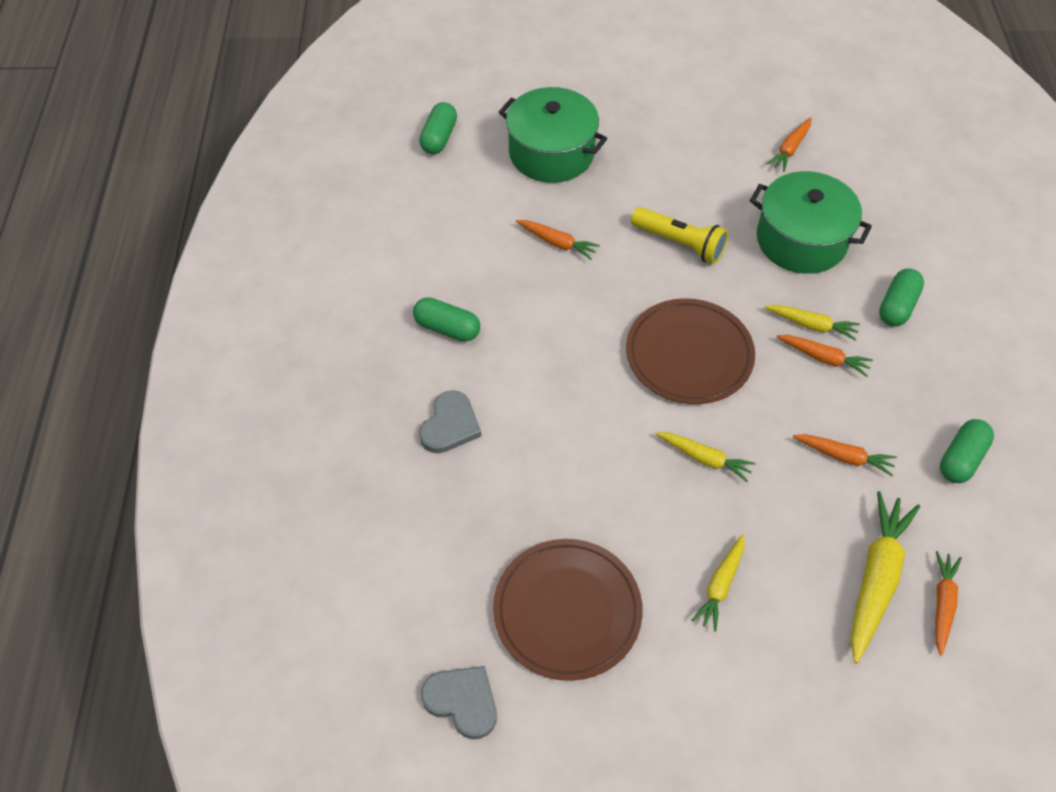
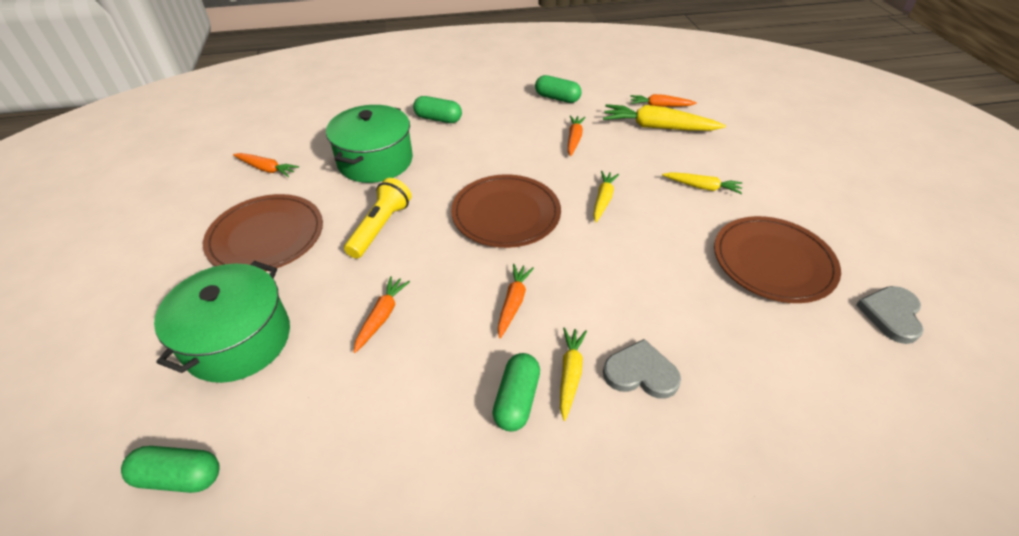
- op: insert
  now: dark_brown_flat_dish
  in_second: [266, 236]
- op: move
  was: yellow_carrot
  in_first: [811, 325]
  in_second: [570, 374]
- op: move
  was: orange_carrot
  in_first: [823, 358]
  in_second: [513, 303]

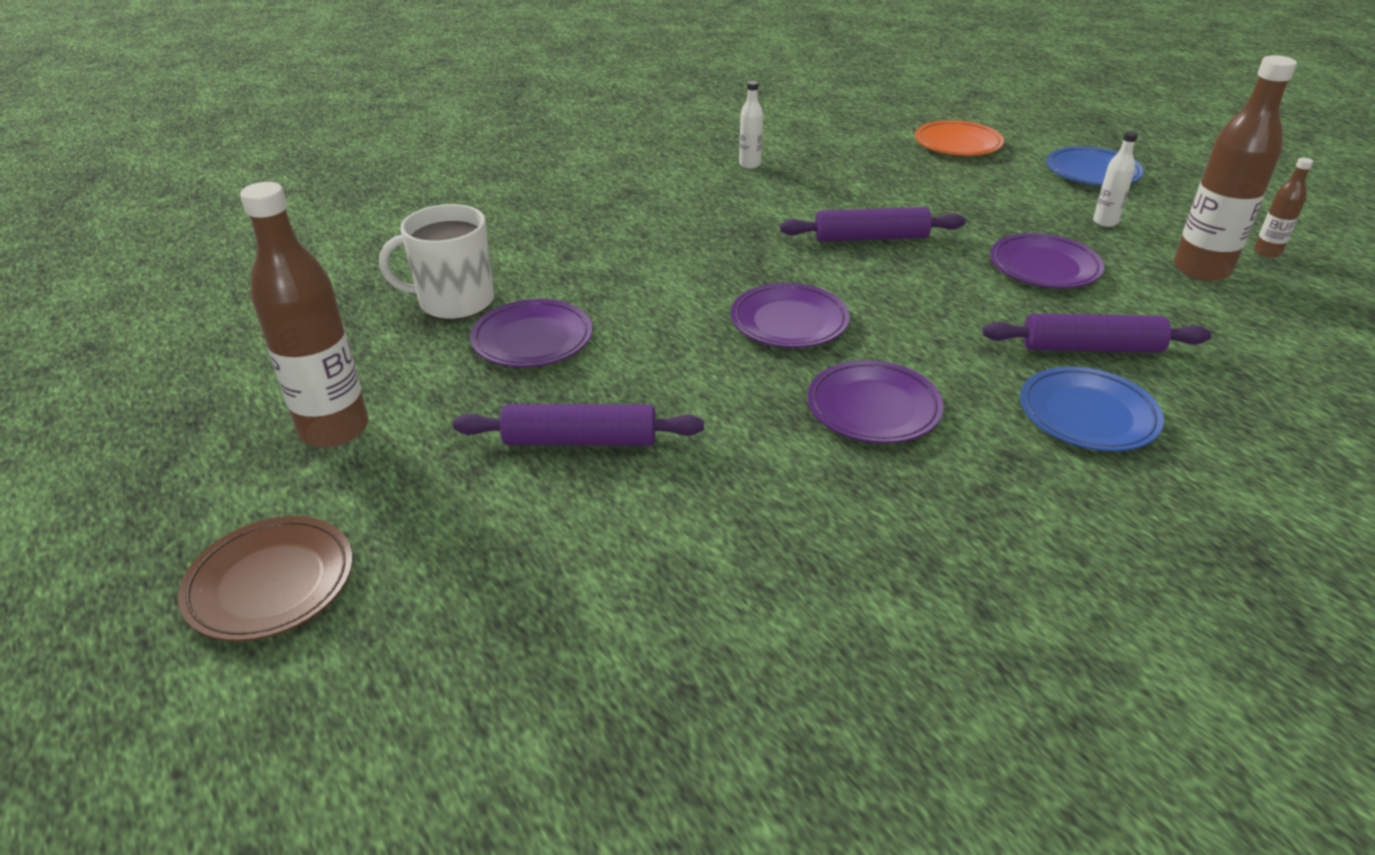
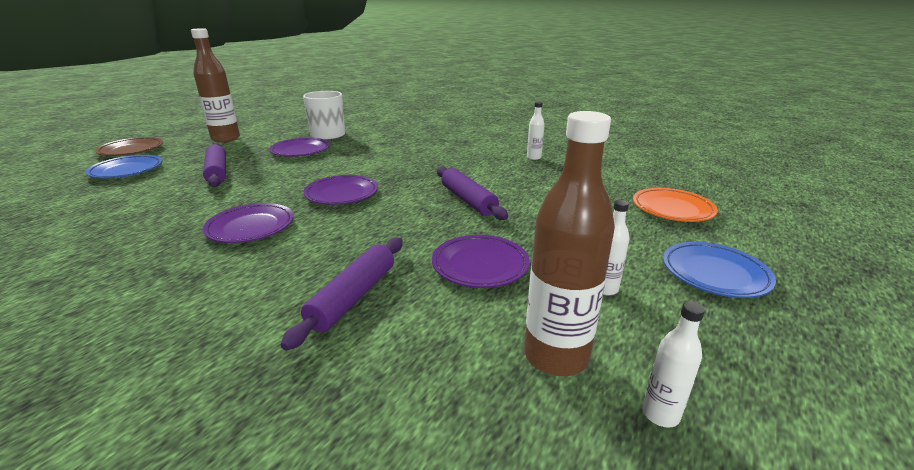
- op: move
  was: royal_blue_flat_dish
  in_first: [1087, 415]
  in_second: [127, 171]
- op: recolor
  was: dark_brown_bottle
  now: pure_white_bottle
  in_first: [1267, 252]
  in_second: [660, 414]
- op: rotate
  was: royal_purple_dough_roller
  in_first: [1090, 348]
  in_second: [353, 297]
  clockwise: 45

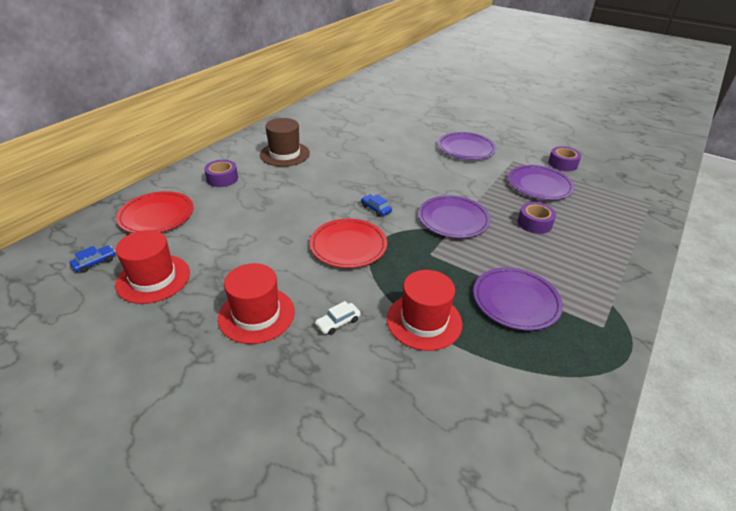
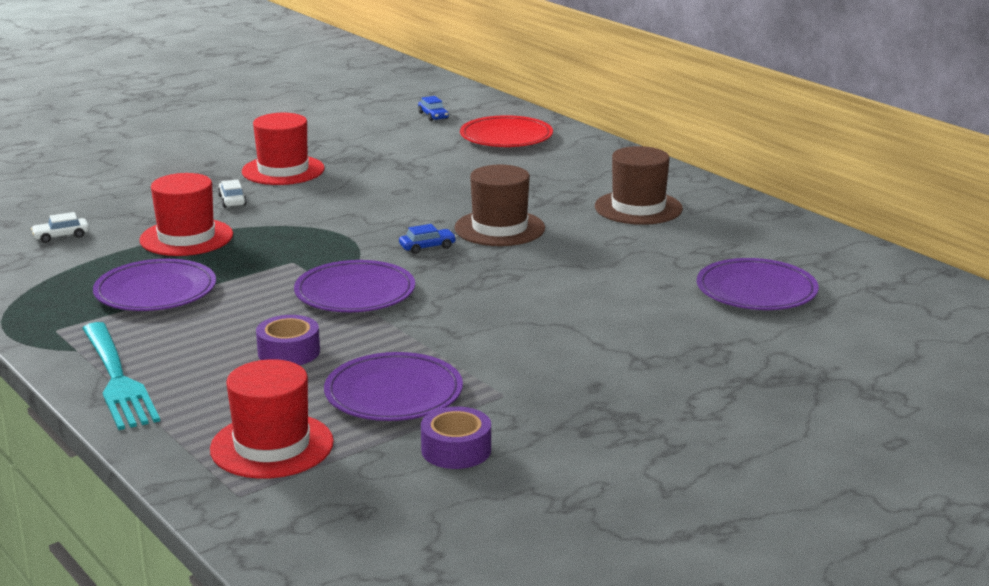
- op: delete
  was: royal_purple_roll_of_tape
  in_first: [222, 178]
- op: delete
  was: crimson_flat_dish
  in_first: [348, 246]
- op: insert
  now: pure_white_car
  in_second: [61, 236]
- op: insert
  now: teal_table_fork
  in_second: [117, 379]
- op: insert
  now: dark_brown_hat
  in_second: [499, 228]
- op: move
  was: crimson_hat
  in_first: [153, 278]
  in_second: [272, 446]
- op: move
  was: royal_purple_flat_dish
  in_first: [466, 149]
  in_second: [756, 291]

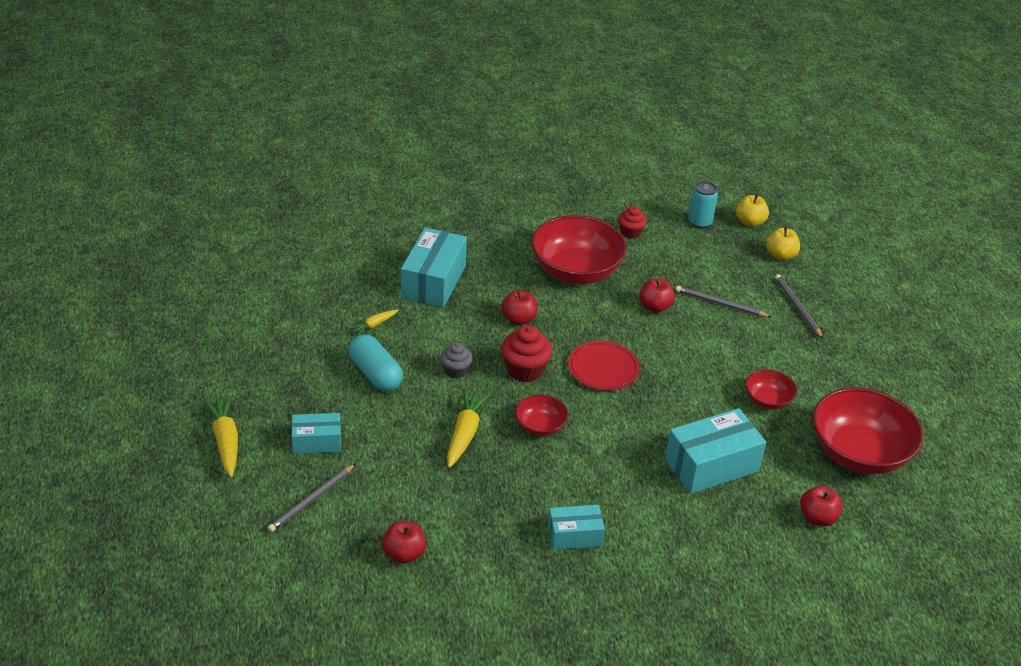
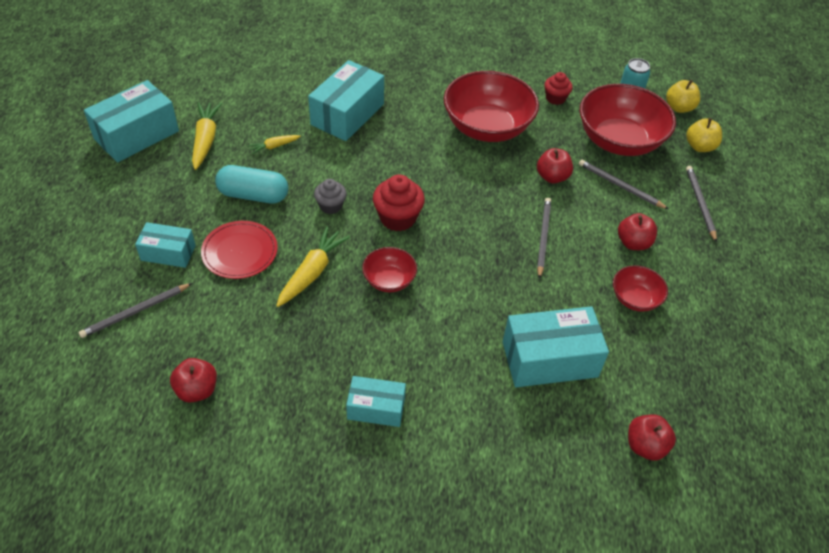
- op: insert
  now: teal_box
  in_second: [136, 135]
- op: insert
  now: ash-grey_wooden_pencil
  in_second: [543, 237]
- op: move
  was: yellow_carrot
  in_first: [225, 441]
  in_second: [205, 140]
- op: move
  was: crimson_apple
  in_first: [519, 319]
  in_second: [633, 243]
- op: move
  was: crimson_flat_dish
  in_first: [603, 368]
  in_second: [240, 252]
- op: move
  was: crimson_bowl
  in_first: [859, 453]
  in_second: [619, 140]
- op: rotate
  was: teal_pill
  in_first: [375, 374]
  in_second: [253, 195]
  clockwise: -60

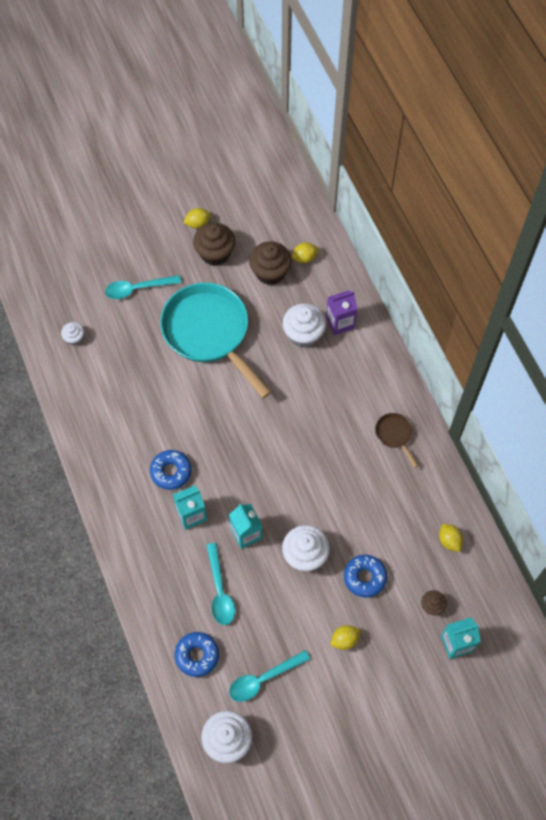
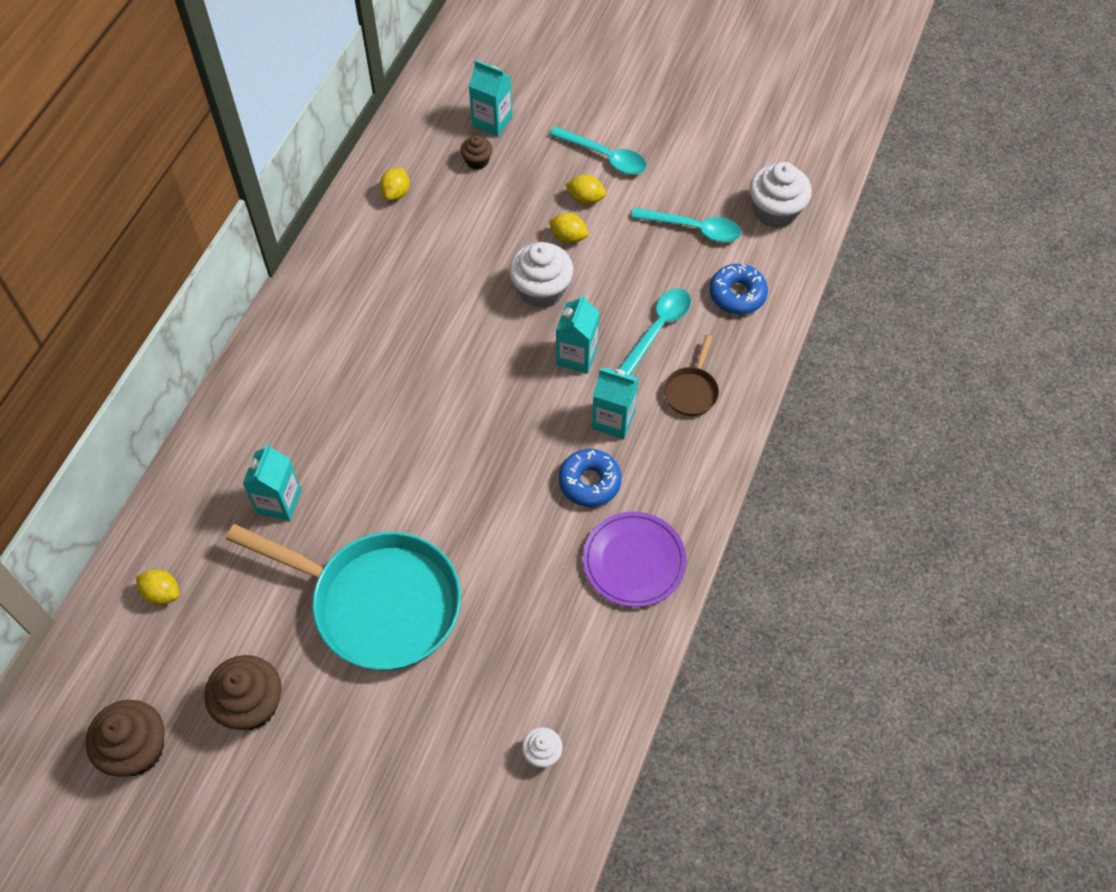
- op: delete
  was: royal_purple_milk_carton
  in_first: [340, 323]
- op: delete
  was: royal_blue_donut
  in_first: [365, 577]
- op: insert
  now: royal_purple_flat_dish
  in_second: [634, 561]
- op: move
  was: teal_tablespoon
  in_first: [137, 289]
  in_second: [604, 156]
- op: move
  was: yellow_citrus_fruit
  in_first: [197, 223]
  in_second: [568, 237]
- op: move
  was: dark_brown_muffin
  in_first: [270, 272]
  in_second: [137, 749]
- op: move
  was: dark_brown_pan
  in_first: [395, 435]
  in_second: [691, 391]
- op: replace
  was: pure_white_muffin
  now: teal_milk_carton
  in_first: [303, 334]
  in_second: [279, 502]
- op: rotate
  was: teal_pan
  in_first: [209, 333]
  in_second: [377, 603]
  clockwise: -75

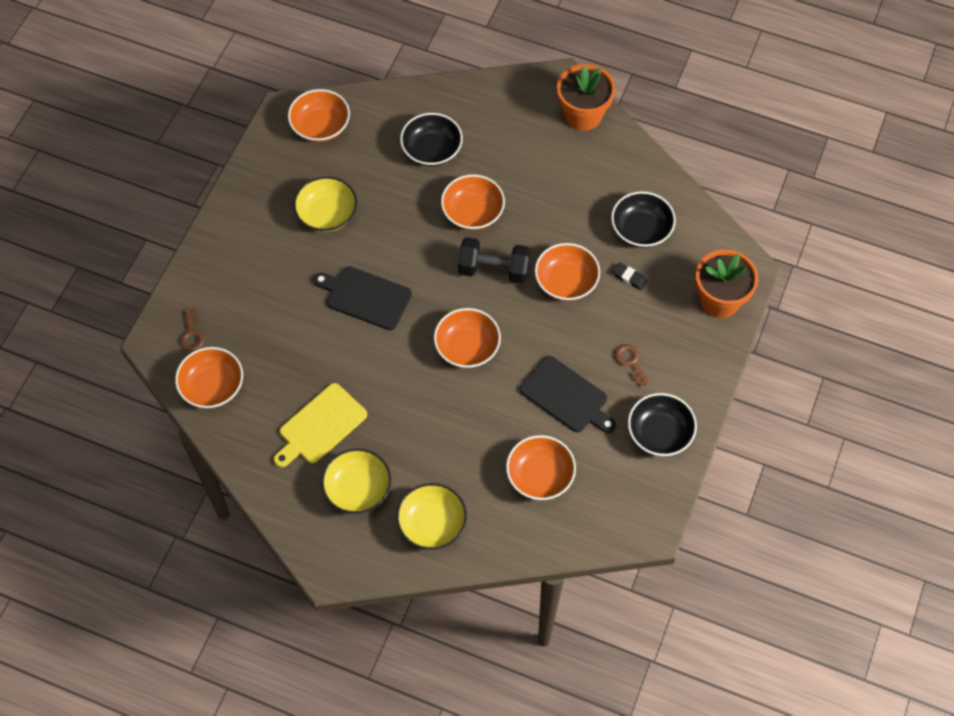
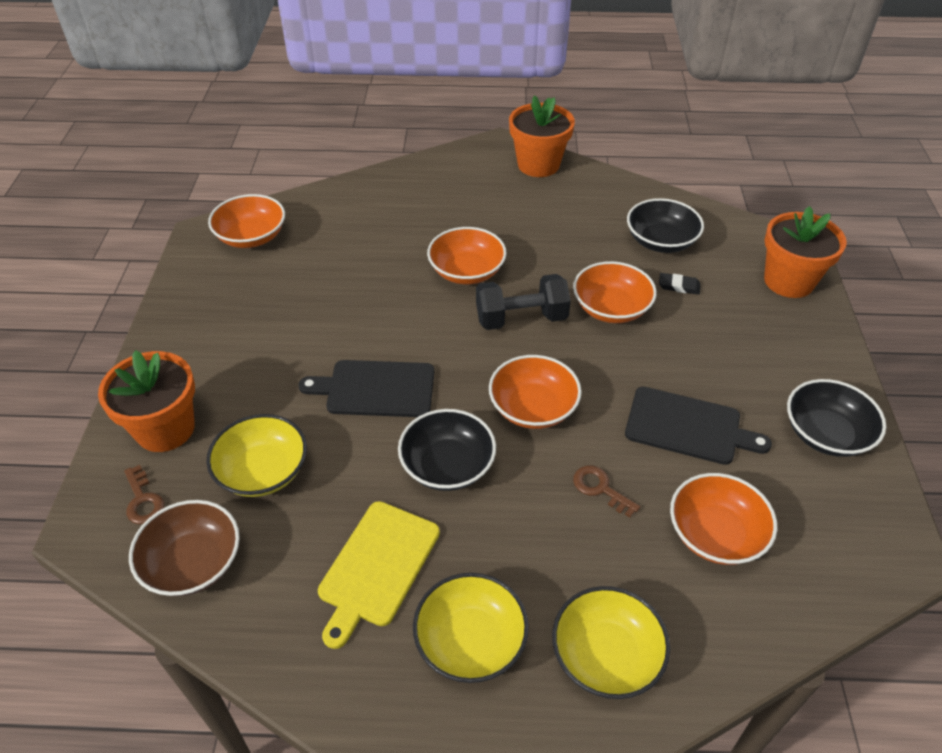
- op: insert
  now: orange_flower_pot
  in_second: [165, 429]
- op: move
  was: yellow_bowl
  in_first: [327, 214]
  in_second: [263, 471]
- op: move
  was: black_bowl
  in_first: [431, 150]
  in_second: [447, 465]
- op: move
  was: dark_brown_key
  in_first: [630, 362]
  in_second: [600, 489]
- op: recolor
  was: orange_bowl
  now: dark_brown_bowl
  in_first: [212, 386]
  in_second: [193, 563]

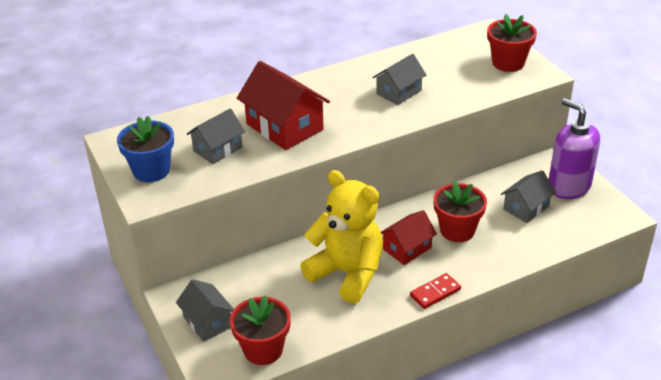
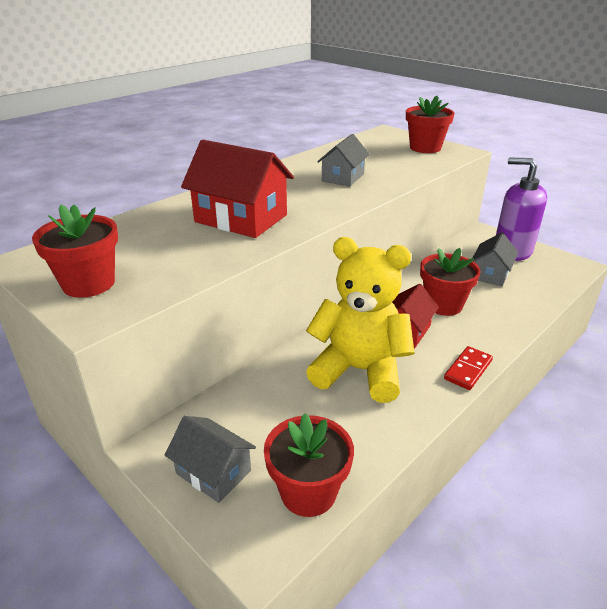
- op: delete
  was: ash-grey_house
  in_first: [218, 149]
- op: recolor
  was: royal_blue_flower_pot
  now: crimson_flower_pot
  in_first: [151, 170]
  in_second: [89, 283]

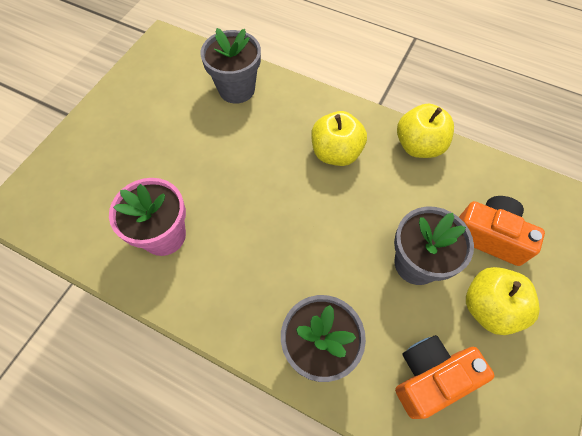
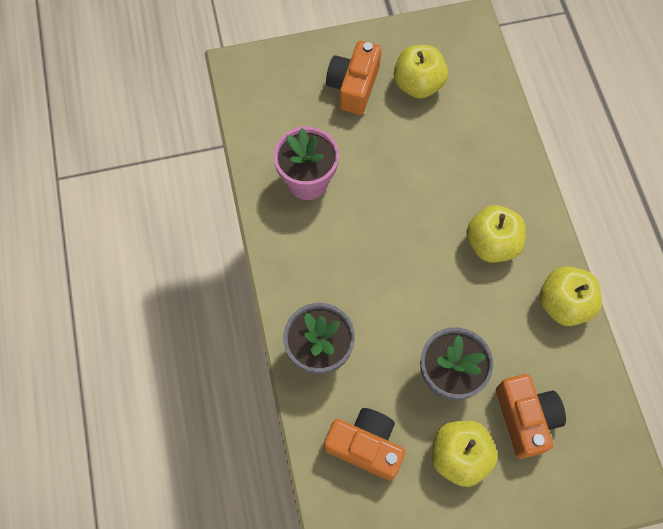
- op: delete
  was: ash-grey_flower_pot
  in_first: [236, 89]
- op: insert
  now: orange_photo_camera
  in_second: [354, 86]
- op: insert
  now: yellow_apple
  in_second: [418, 84]

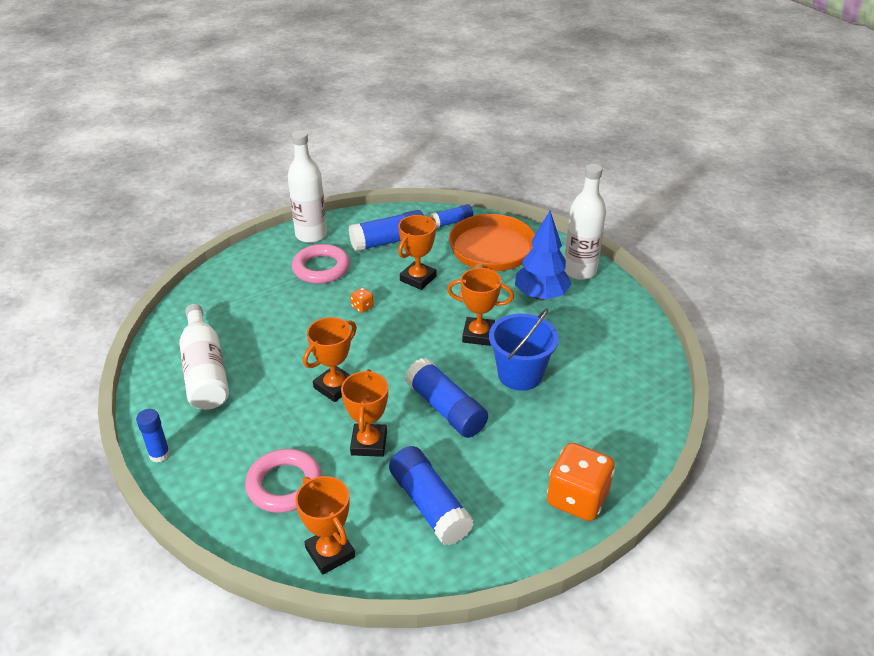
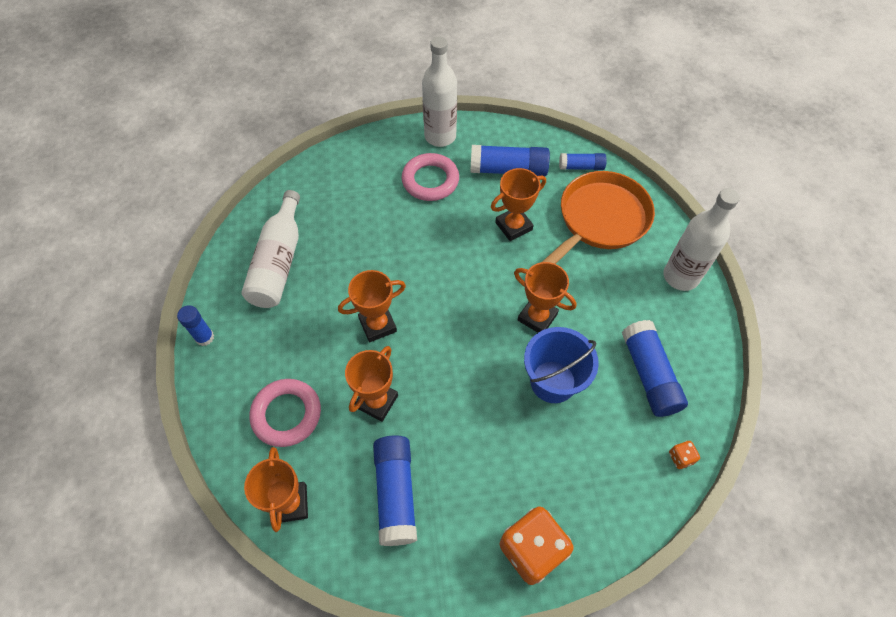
- op: delete
  was: royal_blue_fir_tree
  in_first: [540, 296]
- op: move
  was: orange_dice
  in_first: [362, 307]
  in_second: [680, 458]
- op: move
  was: royal_blue_glue
  in_first: [446, 409]
  in_second: [649, 374]

